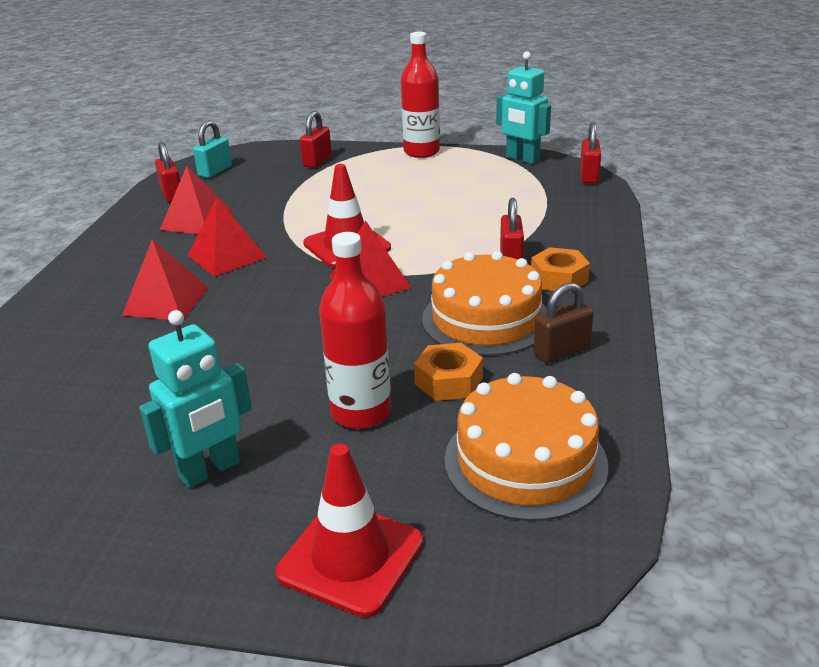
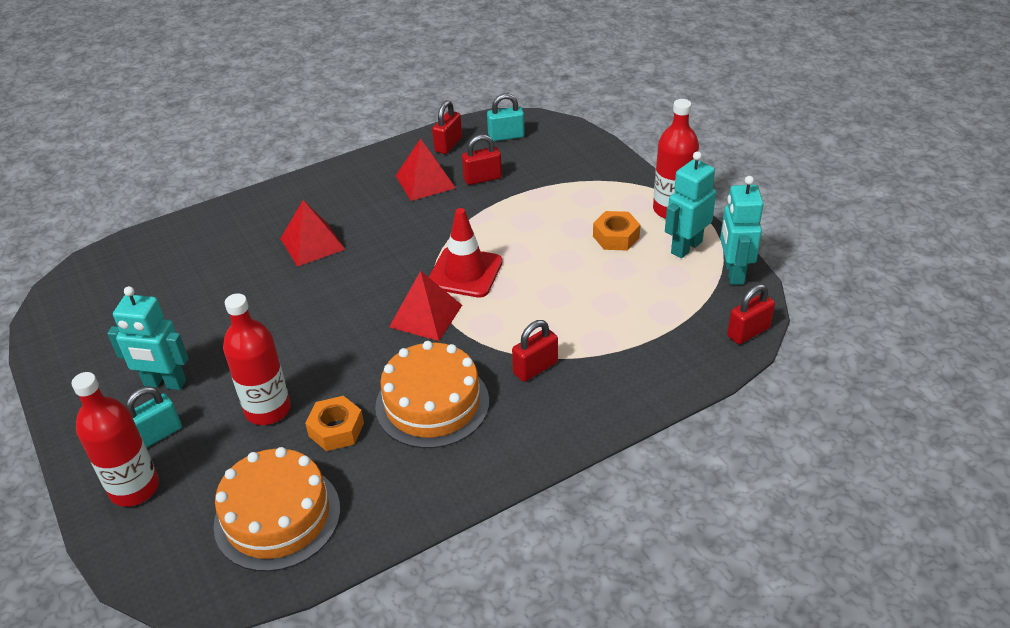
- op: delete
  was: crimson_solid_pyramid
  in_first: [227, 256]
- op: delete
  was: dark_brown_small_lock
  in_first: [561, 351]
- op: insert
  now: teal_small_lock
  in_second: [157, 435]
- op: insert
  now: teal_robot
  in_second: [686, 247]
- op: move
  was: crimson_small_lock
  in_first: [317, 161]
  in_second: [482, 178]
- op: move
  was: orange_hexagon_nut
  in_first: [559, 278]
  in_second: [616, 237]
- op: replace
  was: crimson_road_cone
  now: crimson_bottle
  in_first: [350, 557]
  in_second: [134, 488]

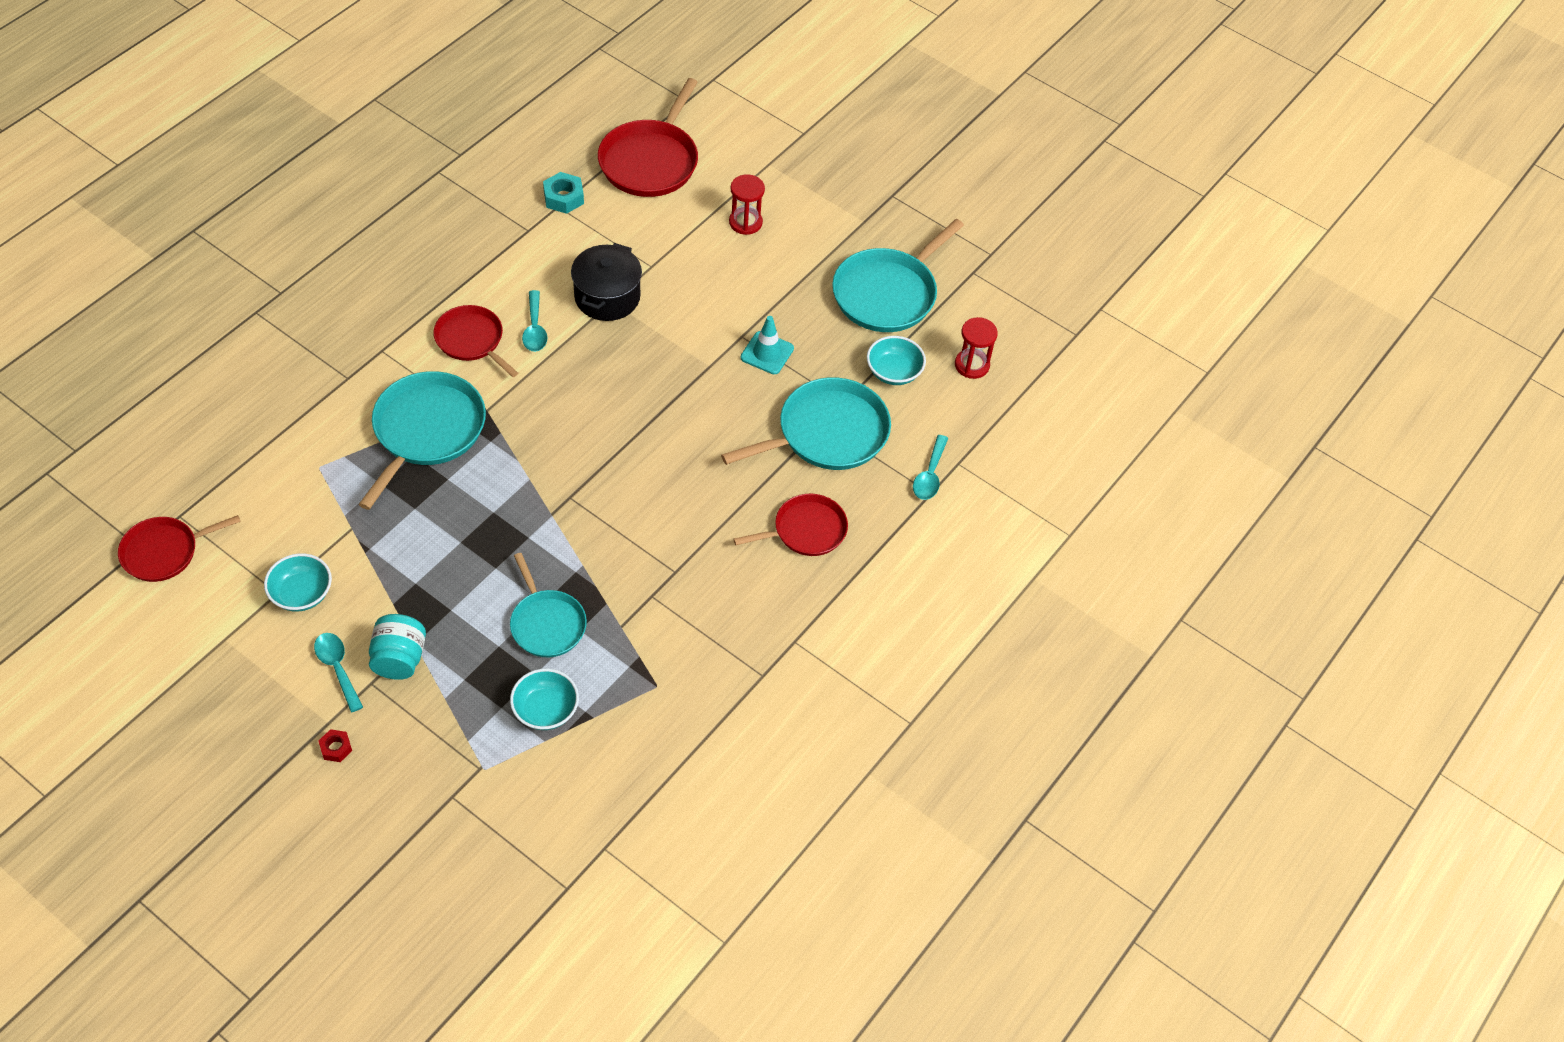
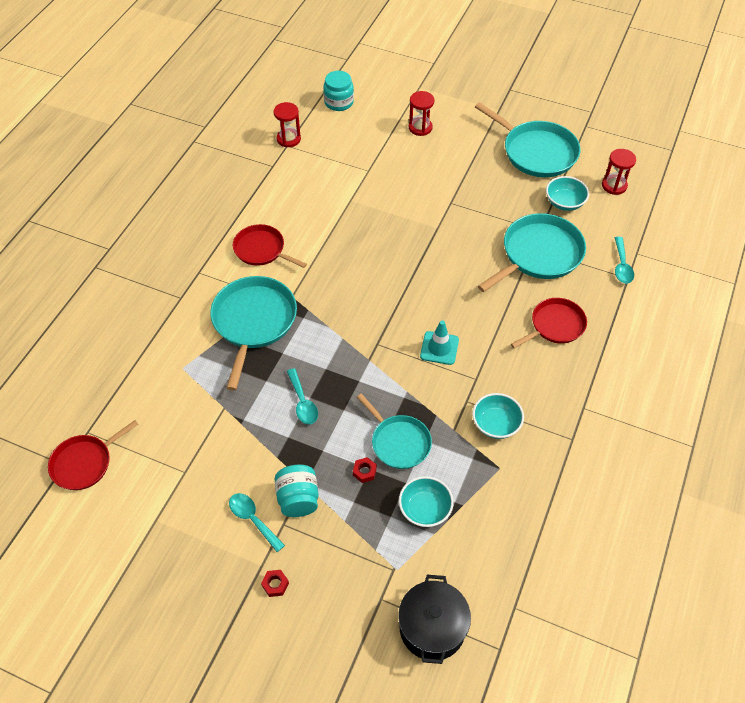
- op: insert
  now: crimson_hexagon_nut
  in_second: [364, 472]
- op: move
  was: teal_bowl
  in_first: [301, 594]
  in_second: [496, 424]
- op: move
  was: teal_tablespoon
  in_first: [535, 329]
  in_second: [302, 402]
- op: move
  was: black_stockpot
  in_first: [607, 297]
  in_second: [432, 628]
- op: move
  was: teal_road_cone
  in_first: [767, 353]
  in_second: [439, 348]
- op: replace
  was: teal_hexagon_nut
  now: crimson_sandglass
  in_first: [563, 197]
  in_second: [288, 139]
- op: replace
  was: crimson_pan
  now: teal_jam_jar
  in_first: [650, 161]
  in_second: [339, 102]
- op: rotate
  was: teal_pan
  in_first: [888, 293]
  in_second: [536, 152]
  clockwise: -75

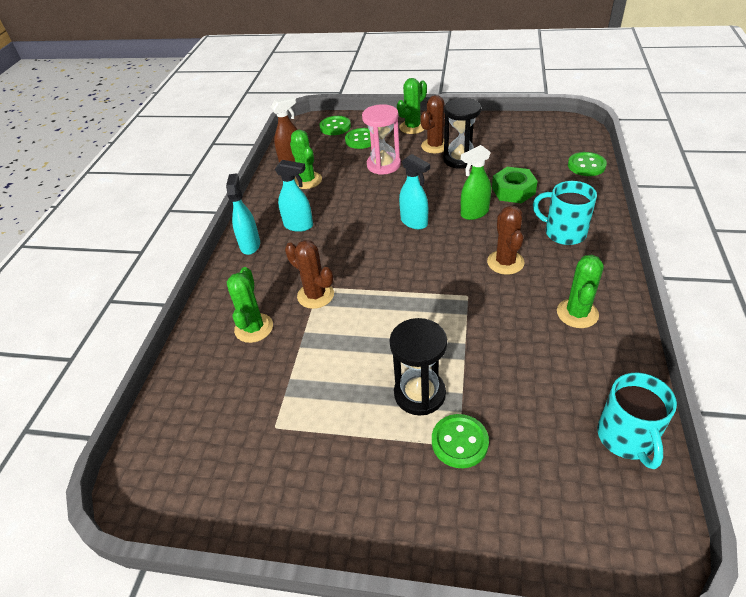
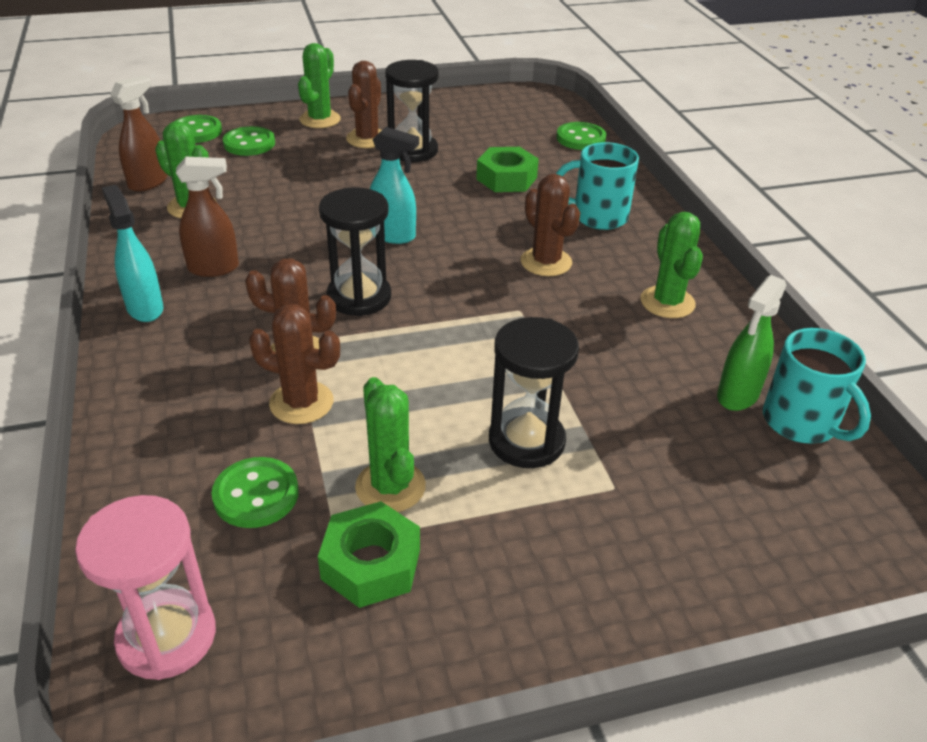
- op: insert
  now: dark_brown_saguaro_cactus
  in_second: [301, 403]
- op: insert
  now: leaf-green_hexagon_nut
  in_second: [371, 564]
- op: insert
  now: black_sandglass
  in_second: [359, 297]
- op: move
  was: leaf-green_saguaro_cactus
  in_first: [254, 328]
  in_second: [390, 487]
- op: move
  was: rosy_sandglass
  in_first: [383, 165]
  in_second: [167, 637]
- op: move
  was: leaf-green_button
  in_first: [459, 442]
  in_second: [256, 495]
- op: move
  was: leaf-green_sprayer
  in_first: [474, 213]
  in_second: [737, 396]
- op: recolor
  was: teal_sprayer
  now: dark_brown_sprayer
  in_first: [299, 226]
  in_second: [214, 268]

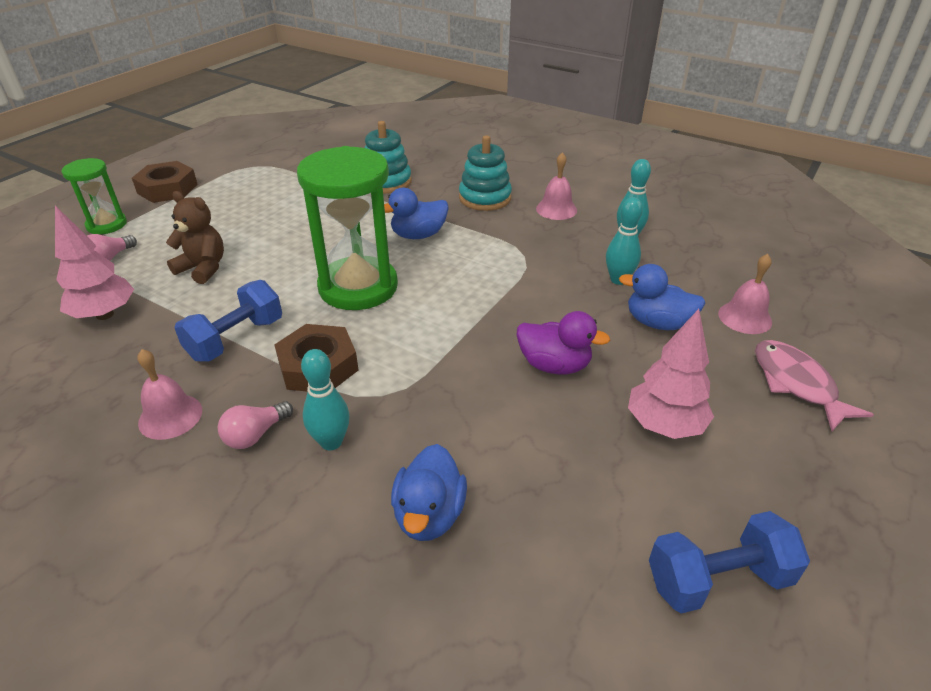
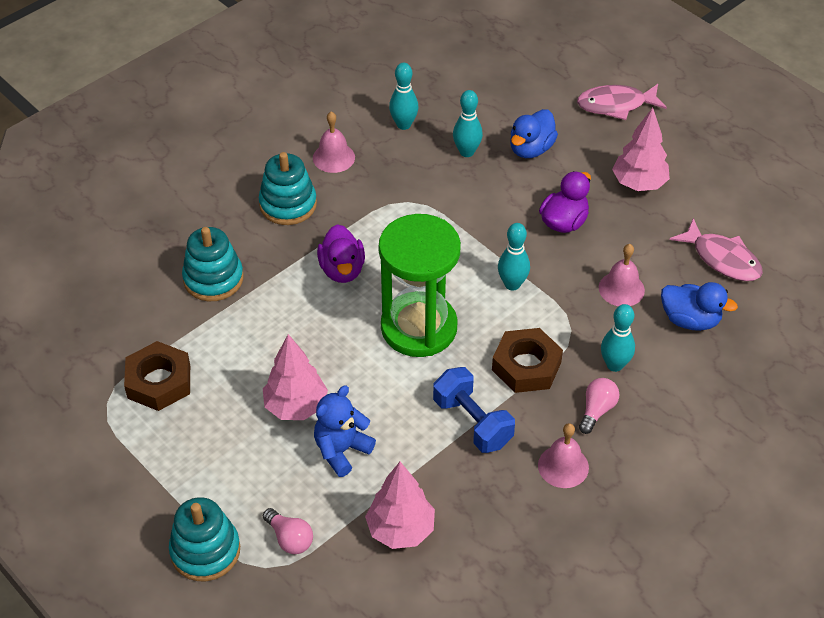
- op: delete
  was: royal_blue_hand_weight
  in_first: [717, 579]
- op: insert
  now: rosy_fir_tree
  in_second: [296, 407]
- op: insert
  now: teal_skittle
  in_second: [512, 284]
- op: insert
  now: rosy_fish
  in_second: [722, 259]
- op: move
  was: dark_brown_hexagon_nut
  in_first: [167, 189]
  in_second: [159, 382]
- op: move
  was: rosy_school_bell
  in_first: [745, 317]
  in_second: [621, 289]
- op: replace
  was: leaf-green_sandglass
  now: teal_stacking_toy
  in_first: [107, 225]
  in_second: [205, 551]
- op: recolor
  was: dark_brown_stuffed_bear
  now: royal_blue_stuffed_bear
  in_first: [203, 268]
  in_second: [341, 450]
- op: recolor
  was: royal_blue_rubber_duck
  now: royal_purple_rubber_duck
  in_first: [418, 235]
  in_second: [342, 270]
- op: rotate
  was: rosy_lightbulb
  in_first: [255, 435]
  in_second: [597, 410]
  clockwise: -120

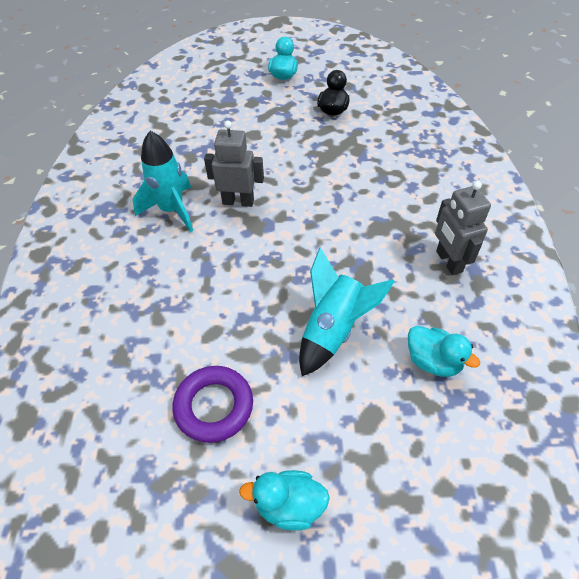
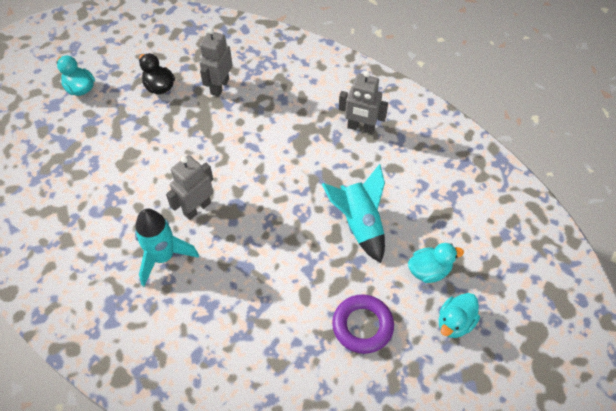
- op: insert
  now: ash-grey_robot
  in_second: [219, 86]
- op: move
  was: teal_rubber_duck
  in_first: [433, 361]
  in_second: [429, 270]

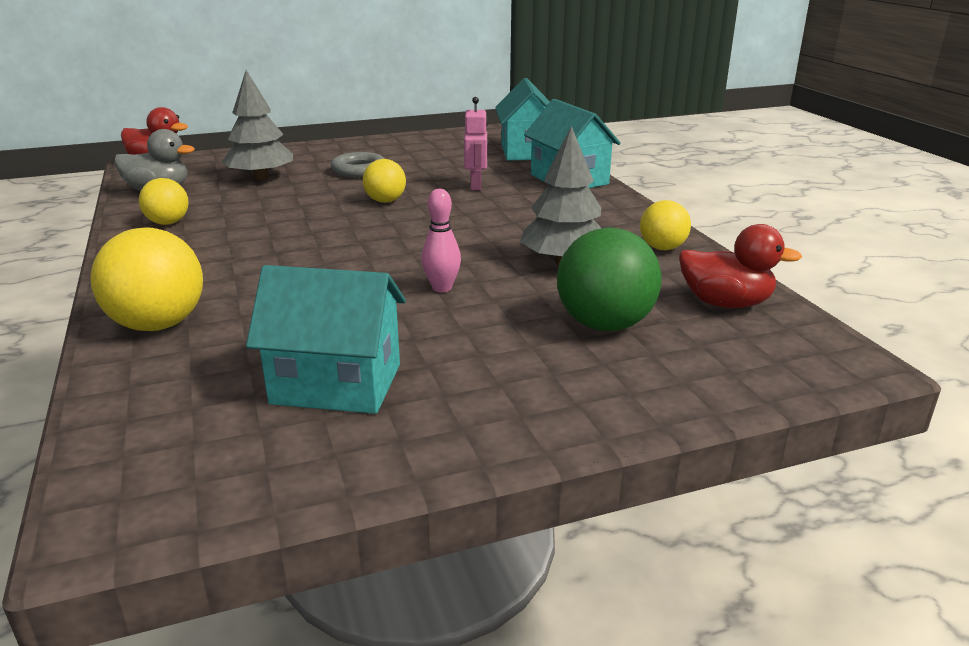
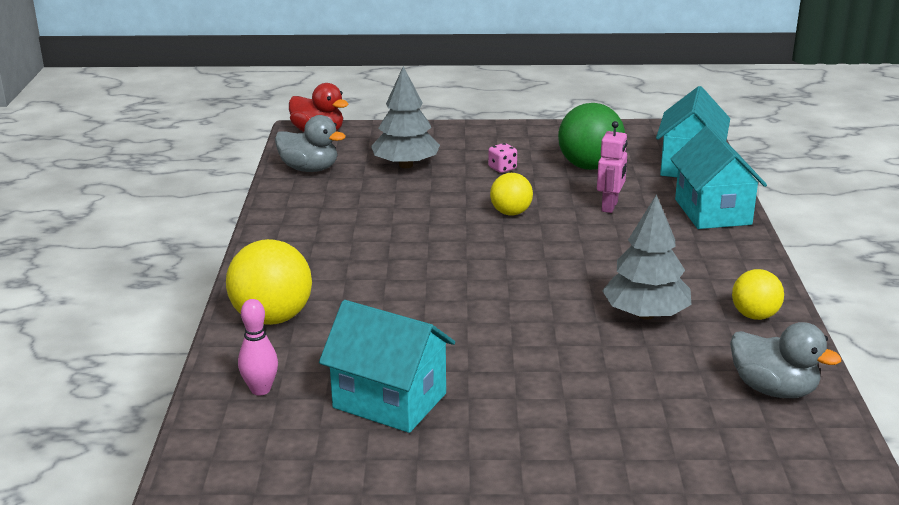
- op: delete
  was: yellow_play_ball
  in_first: [168, 223]
- op: move
  was: rosy_skittle
  in_first: [442, 288]
  in_second: [260, 390]
- op: move
  was: leaf-green_play_ball
  in_first: [604, 325]
  in_second: [589, 166]
- op: replace
  was: ash-grey_torus
  now: rosy_dice
  in_first: [359, 170]
  in_second: [502, 168]
- op: recolor
  was: crimson_rubber_duck
  now: ash-grey_rubber_duck
  in_first: [725, 303]
  in_second: [773, 389]

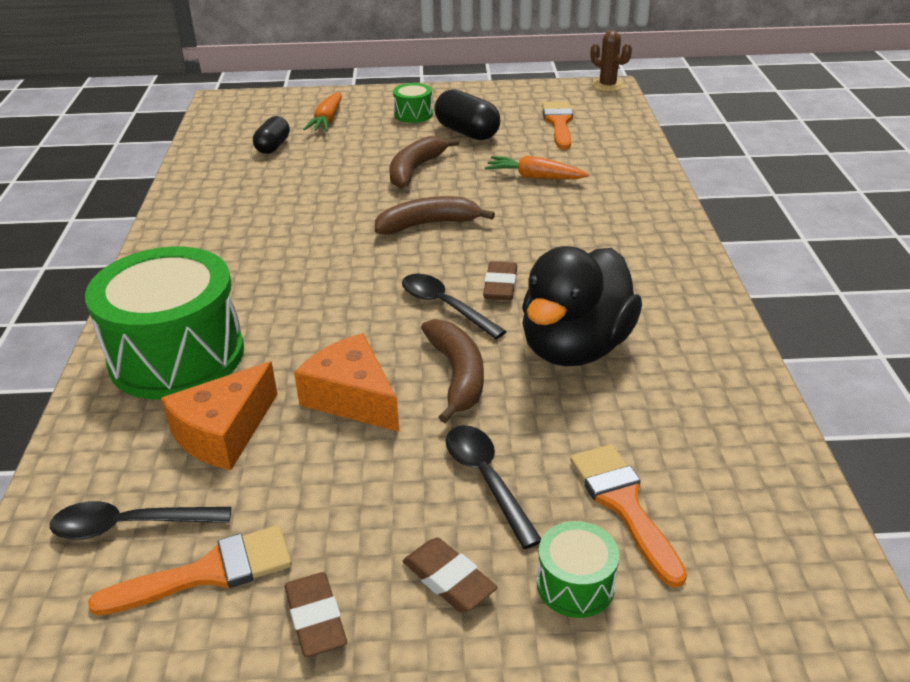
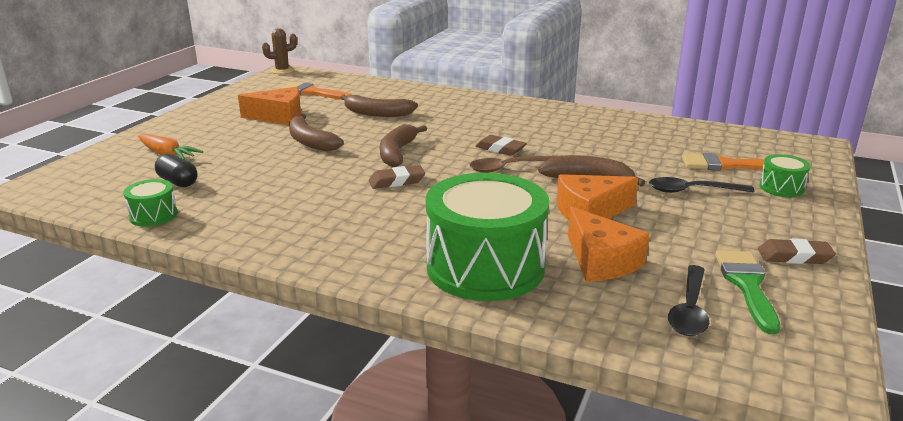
- op: delete
  was: black_rubber_duck
  in_first: [575, 347]
- op: move
  was: leaf-green_drum
  in_first: [413, 114]
  in_second: [153, 215]
- op: move
  was: dark_brown_pencil_eraser
  in_first: [449, 580]
  in_second: [397, 181]
- op: replace
  was: black_pill
  now: orange_cheese_wedge
  in_first: [467, 132]
  in_second: [279, 117]
- op: replace
  was: orange_carrot
  now: dark_brown_banana_fruit
  in_first: [534, 177]
  in_second: [376, 113]
- op: recolor
  was: orange_brush
  now: leaf-green_brush
  in_first: [208, 573]
  in_second: [747, 285]
- op: recolor
  was: black_tablespoon
  now: dark_brown_tablespoon
  in_first: [445, 306]
  in_second: [508, 168]

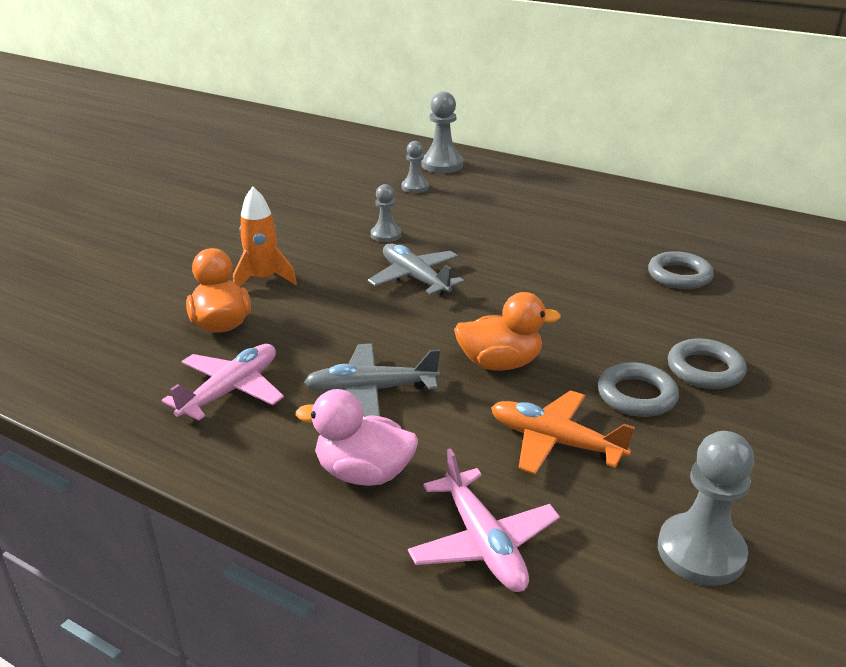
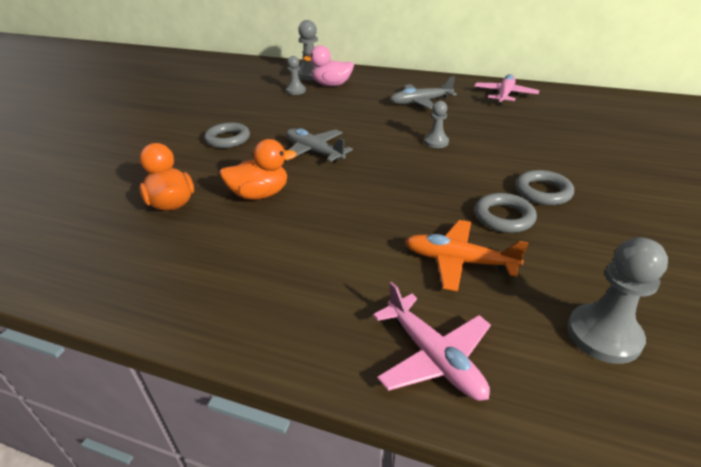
- op: delete
  was: orange_toy_rocket
  in_first: [263, 279]
- op: move
  was: rosy_plane
  in_first: [231, 390]
  in_second: [504, 95]
- op: move
  was: rosy_rubber_duck
  in_first: [363, 473]
  in_second: [331, 85]
- op: move
  was: ash-grey_plane
  in_first: [370, 390]
  in_second: [420, 102]
- op: move
  was: ash-grey_chess_pawn
  in_first: [386, 235]
  in_second: [436, 142]
- op: move
  was: orange_rubber_duck
  in_first: [500, 363]
  in_second: [260, 194]
- op: move
  was: ash-grey_torus
  in_first: [679, 276]
  in_second: [228, 139]

